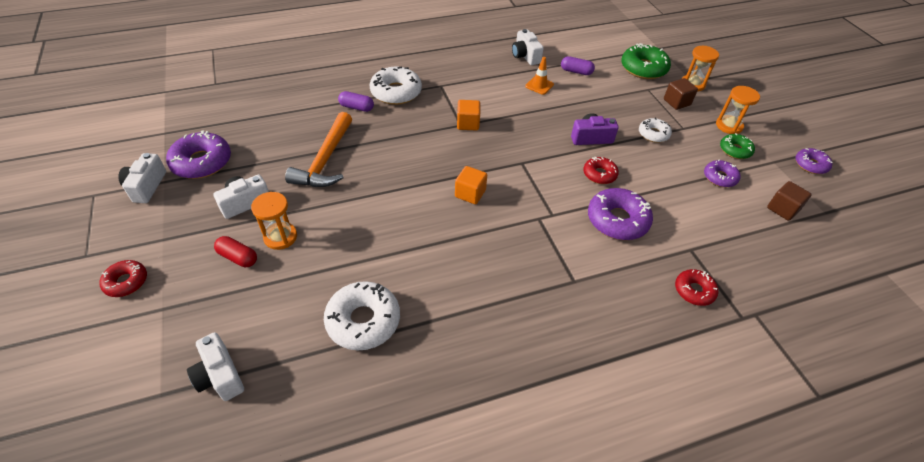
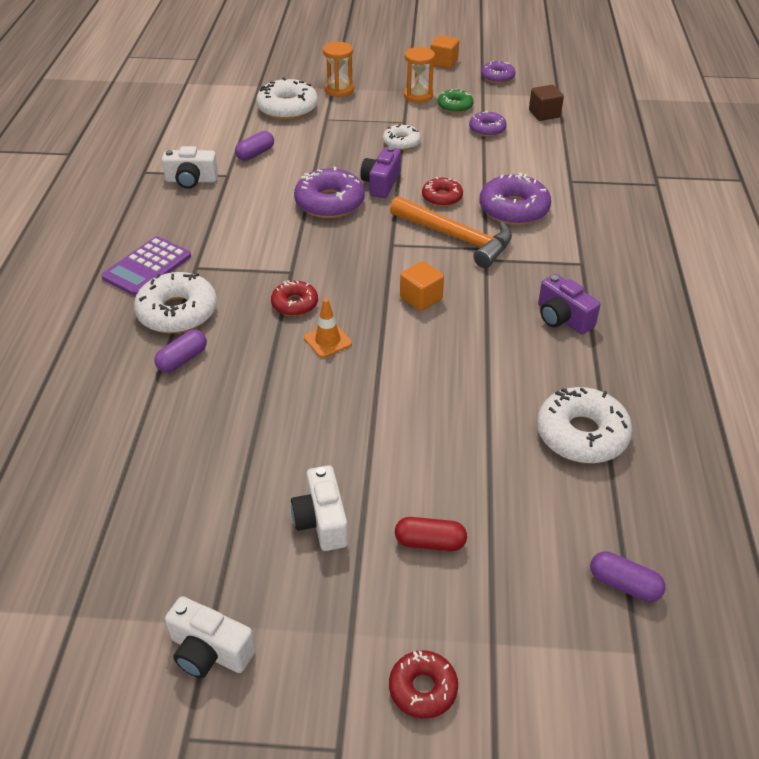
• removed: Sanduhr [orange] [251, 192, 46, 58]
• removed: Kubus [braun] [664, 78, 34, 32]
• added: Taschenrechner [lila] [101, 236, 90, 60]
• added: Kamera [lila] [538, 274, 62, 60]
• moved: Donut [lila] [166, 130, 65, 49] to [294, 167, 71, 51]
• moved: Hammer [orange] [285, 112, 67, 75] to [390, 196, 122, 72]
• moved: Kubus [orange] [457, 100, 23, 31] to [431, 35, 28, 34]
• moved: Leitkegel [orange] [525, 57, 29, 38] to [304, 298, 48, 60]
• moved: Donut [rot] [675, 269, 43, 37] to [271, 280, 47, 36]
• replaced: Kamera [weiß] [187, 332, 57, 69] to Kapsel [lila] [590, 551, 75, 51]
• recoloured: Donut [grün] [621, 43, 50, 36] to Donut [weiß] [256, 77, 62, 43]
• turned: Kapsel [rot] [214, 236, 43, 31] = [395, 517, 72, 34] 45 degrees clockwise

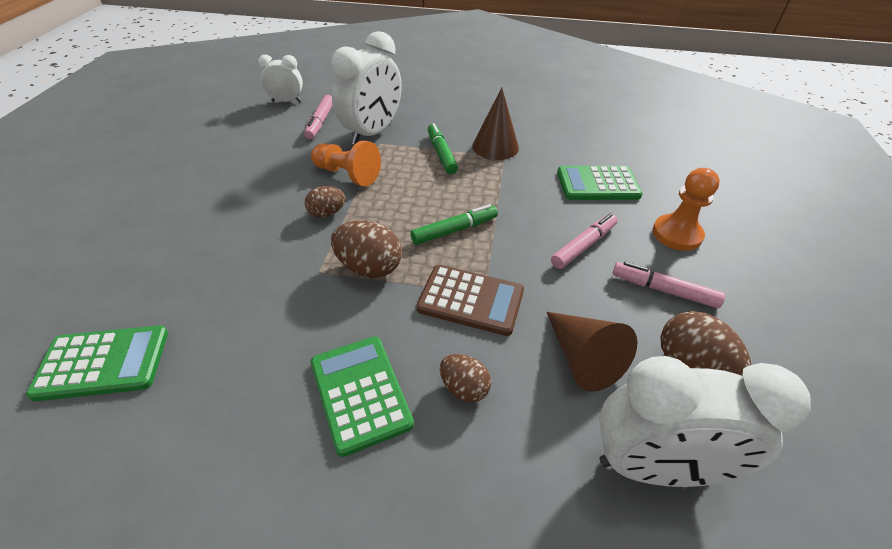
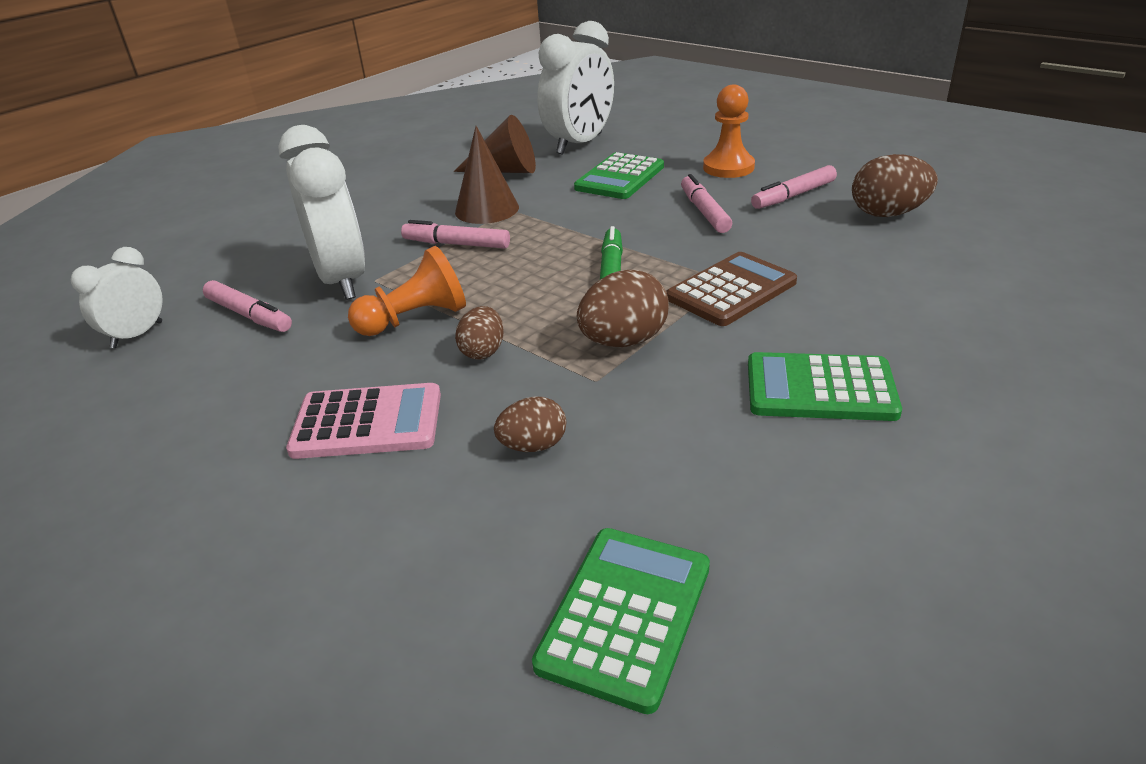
• added: Taschenrechner [rosa] [286, 383, 155, 76]
• moved: Ei [braun] [440, 354, 51, 48] to [494, 396, 72, 56]
• moved: Kegel [braun] [547, 312, 90, 80] to [454, 115, 82, 58]
• moved: Wecker [weiß] [599, 356, 212, 131] to [537, 21, 77, 134]
• recoloured: Filzstift [grün] [428, 123, 30, 51] to Filzstift [rosa] [401, 220, 109, 29]

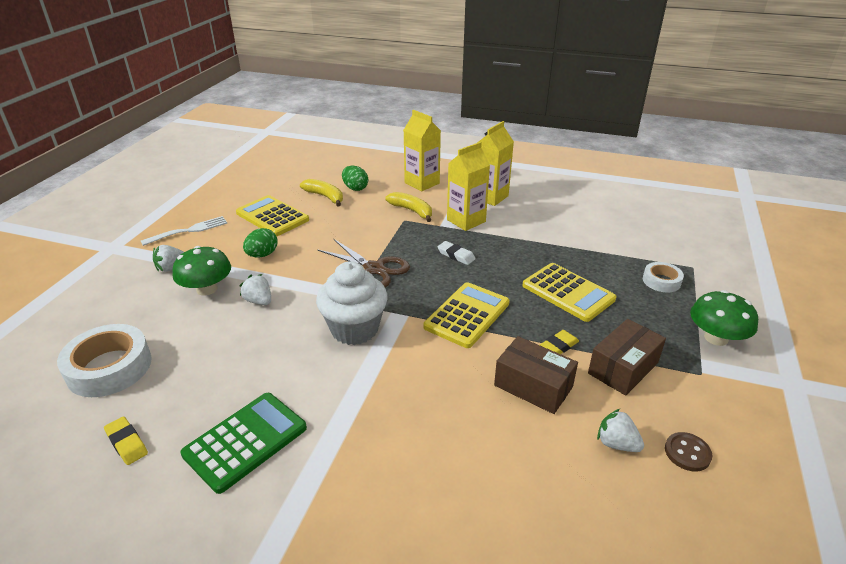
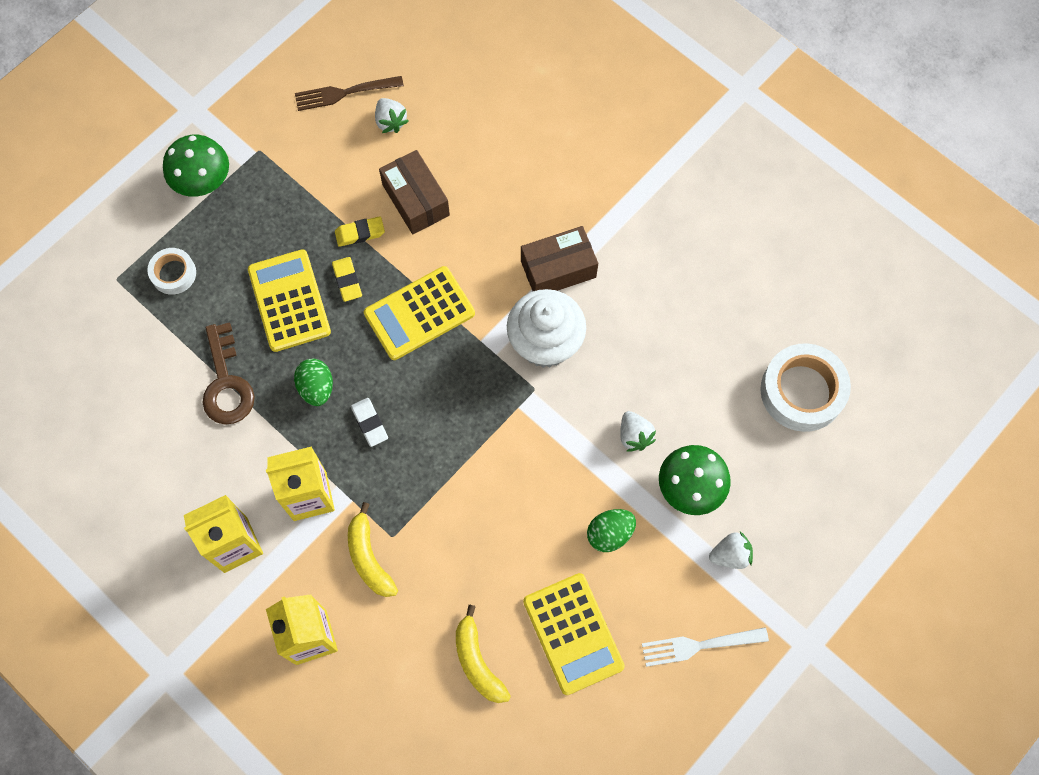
• removed: Taschenrechner [grün] [180, 393, 127, 101]
• removed: Schere [braun] [317, 239, 93, 49]
• added: Schlüssel [braun] [202, 322, 53, 103]
• moved: Radiergummi [gelb] [104, 416, 44, 49] to [332, 257, 30, 45]
• moved: Ei [grün] [342, 166, 26, 25] to [294, 359, 39, 47]
• moved: Schachtel [braun] [588, 319, 78, 77] to [521, 226, 77, 65]
• replaced: Knopf [braun] [665, 432, 48, 39] to Gabel [braun] [295, 76, 109, 35]

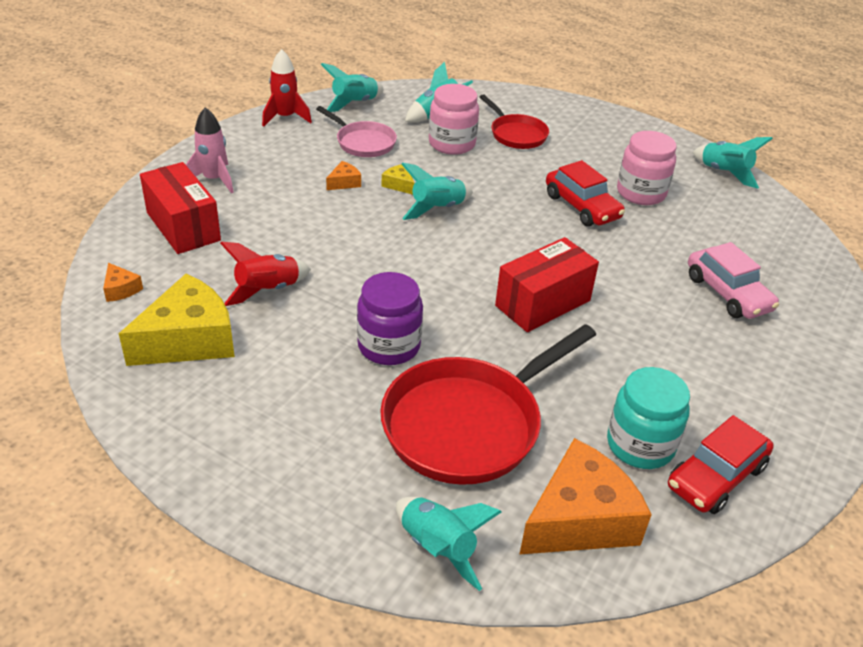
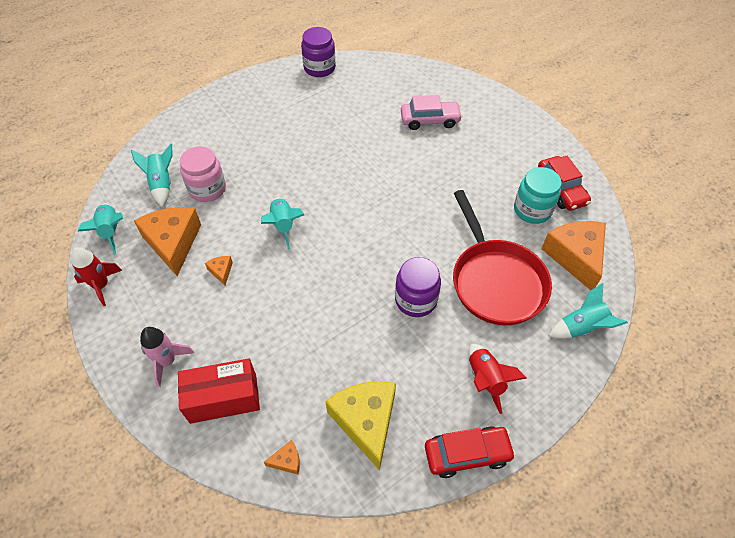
• removed: Käse [gelb] [381, 164, 33, 31]
• removed: Pfanne [rot] [480, 94, 69, 55]
• removed: Schachtel [rot] [495, 237, 104, 95]
• removed: Einmachglas [rosa] [617, 131, 60, 74]
• moved: Rakete [rot] [220, 242, 91, 64] to [469, 344, 58, 70]
• moved: Auto [rot] [546, 160, 79, 66] to [425, 426, 91, 52]
• replaced: Pfanne [rosa] [316, 106, 81, 51] to Käse [orange] [134, 207, 67, 69]
• replaced: Rakete [türkis] [692, 137, 81, 52] to Einmachglas [lila] [301, 27, 35, 50]

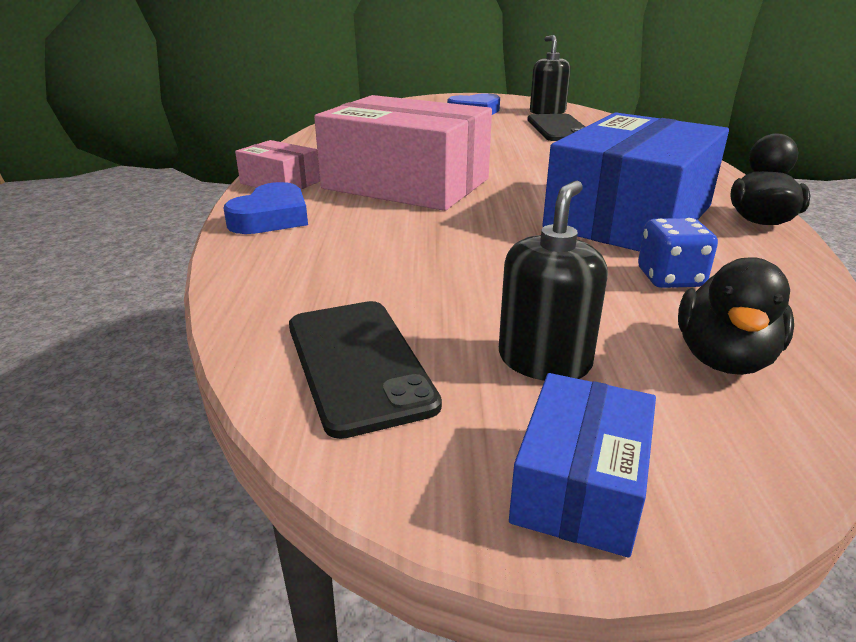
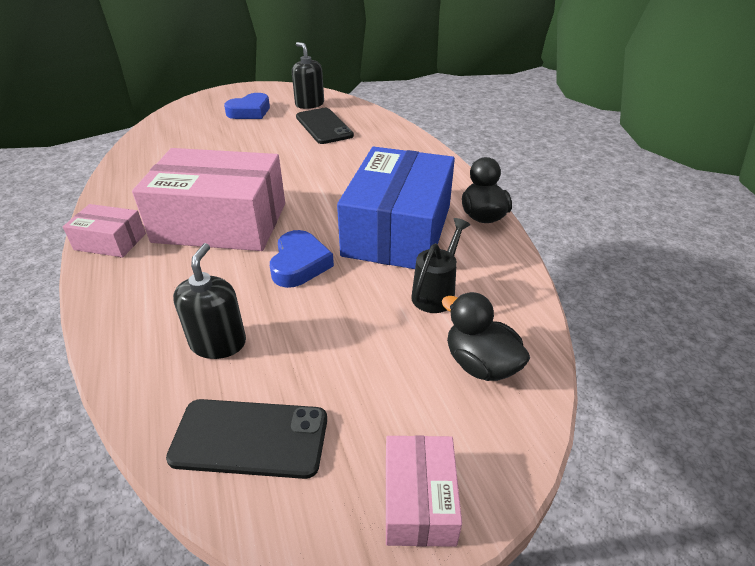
• moved: Herz [blau] [223, 182, 85, 52] to [270, 230, 64, 58]
• moved: Seifenspender [schwarz] [499, 181, 109, 200] to [173, 243, 73, 116]
• replaced: Spielwürfel [blau] [638, 218, 80, 70] to Gießkanne [schwarz] [411, 218, 59, 95]
• recoloured: Schachtel [blau] [509, 373, 147, 185] to Schachtel [rosa] [386, 435, 76, 112]
• turned: Handy [schwarz] [289, 301, 153, 138] = [166, 399, 161, 80] 45 degrees counterclockwise
• turned: Ente [schwarz] [678, 257, 116, 118] = [442, 292, 88, 89] 135 degrees clockwise

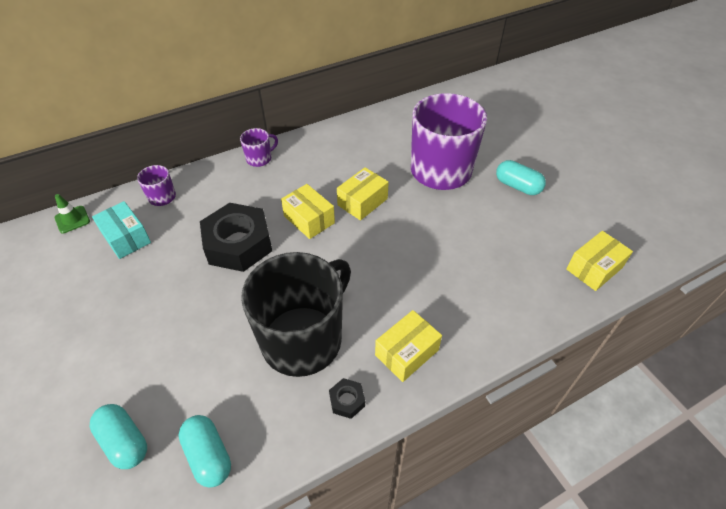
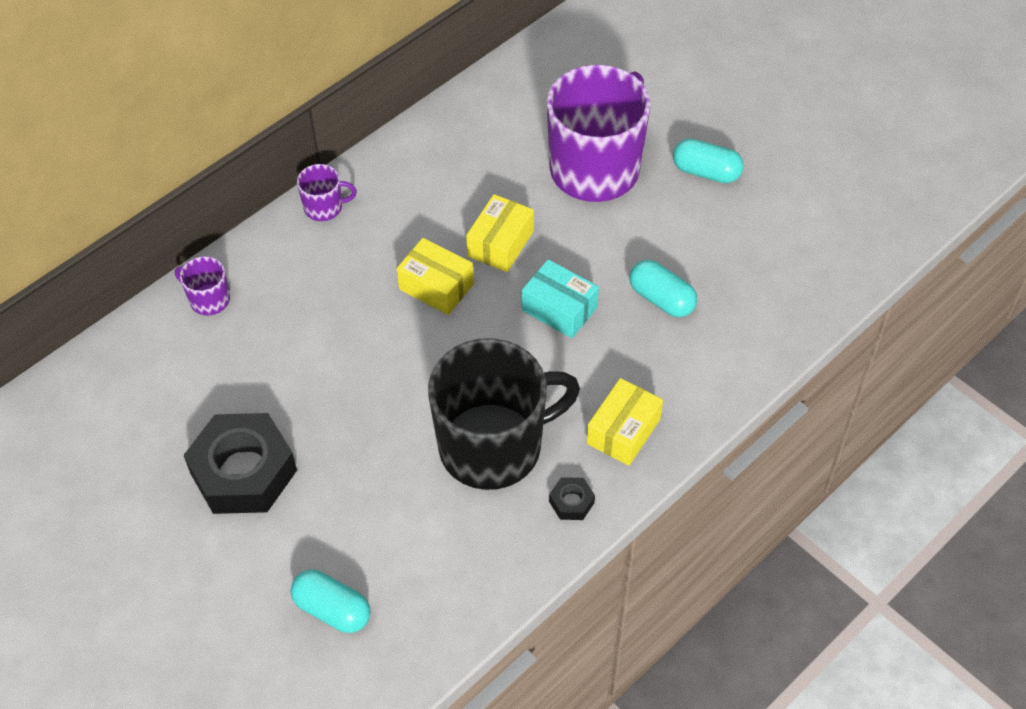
• removed: Leitkegel [grün] [54, 194, 36, 40]
• removed: Schachtel [gelb] [566, 231, 67, 60]
• moved: Schachtel [türkis] [92, 201, 59, 58] to [522, 259, 77, 79]
• moved: Kapsel [türkis] [178, 415, 53, 73] to [629, 260, 68, 57]
• moved: Sechskantmutter [schwarz] [200, 203, 72, 69] to [183, 413, 114, 101]
• turned: Tasse [lila] [240, 128, 38, 39] = [297, 164, 60, 57] 45 degrees clockwise
• turned: Tasse [schwarz] [241, 252, 110, 125] = [428, 338, 152, 152] 45 degrees clockwise

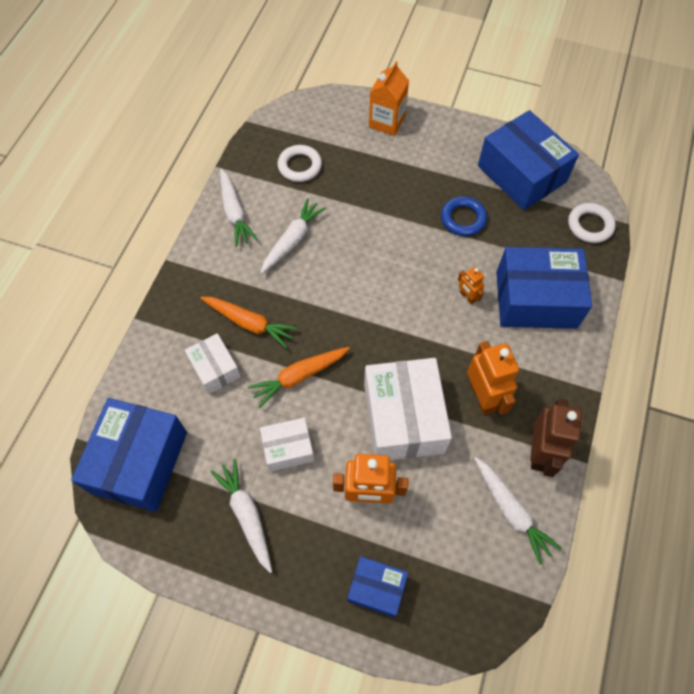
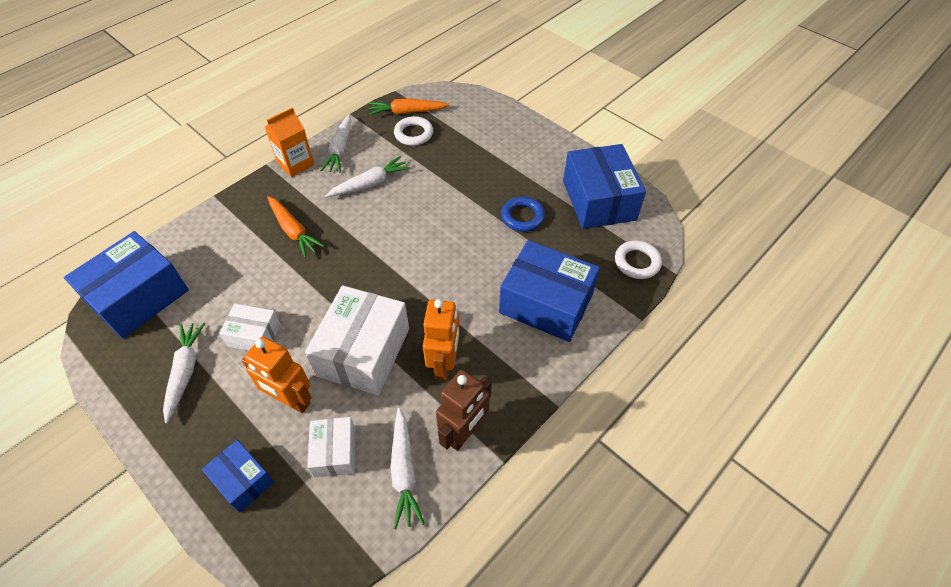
• removed: Roboter [orange] [458, 267, 26, 37]
• moved: Schachtel [weiß] [185, 333, 56, 61] to [307, 417, 48, 61]
• moved: Karotte [orange] [248, 347, 102, 61] to [369, 99, 80, 16]
• moved: Getränkekarton [orange] [369, 61, 40, 75] to [265, 107, 49, 70]

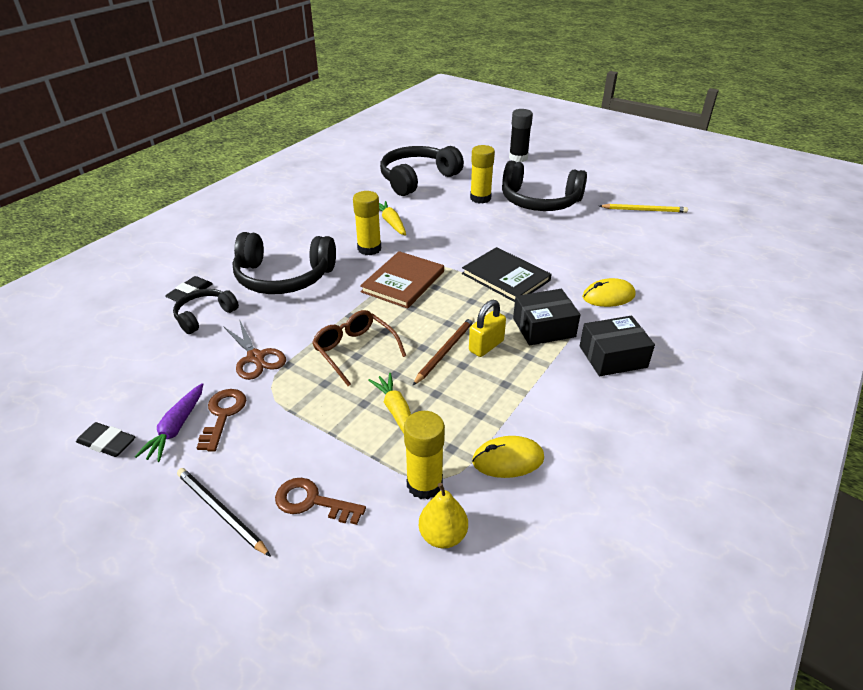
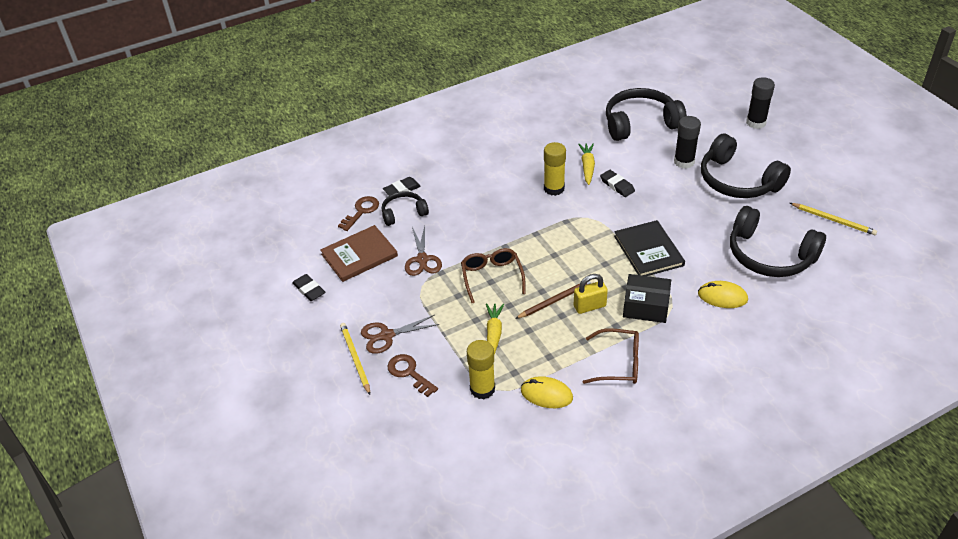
• removed: Karotte [lila] [135, 383, 68, 79]
• removed: Birne [gelb] [419, 483, 49, 65]
• removed: Schachtel [schwarz] [580, 316, 75, 60]
• added: Schere [braun] [361, 315, 78, 39]
• added: Brille [braun] [583, 328, 56, 56]
• added: Radiergummi [schwarz] [600, 170, 35, 27]
• moved: Schlüssel [braun] [197, 389, 49, 63] to [338, 196, 41, 35]
• moved: Kopfhörer [schwarz] [232, 232, 104, 62] to [730, 206, 96, 71]
• moved: Buch [braun] [360, 251, 84, 58] to [320, 225, 78, 57]
• recoloured: Bleistift [schwarz] [177, 468, 94, 89] to Bleistift [gelb] [340, 323, 30, 72]
• recoloured: Klebestift [gelb] [470, 145, 25, 59] to Klebestift [schwarz] [674, 116, 27, 53]

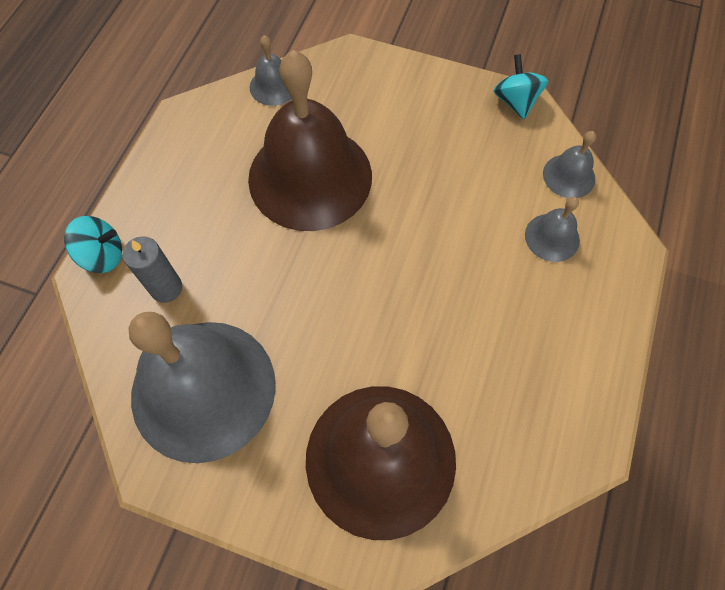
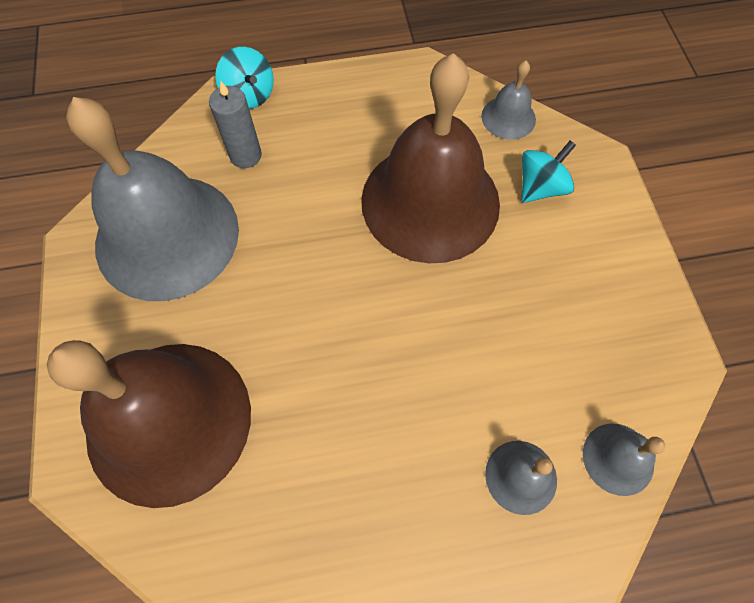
• moved: Kreisel [türkis] [494, 54, 54, 65] to [522, 140, 54, 63]

